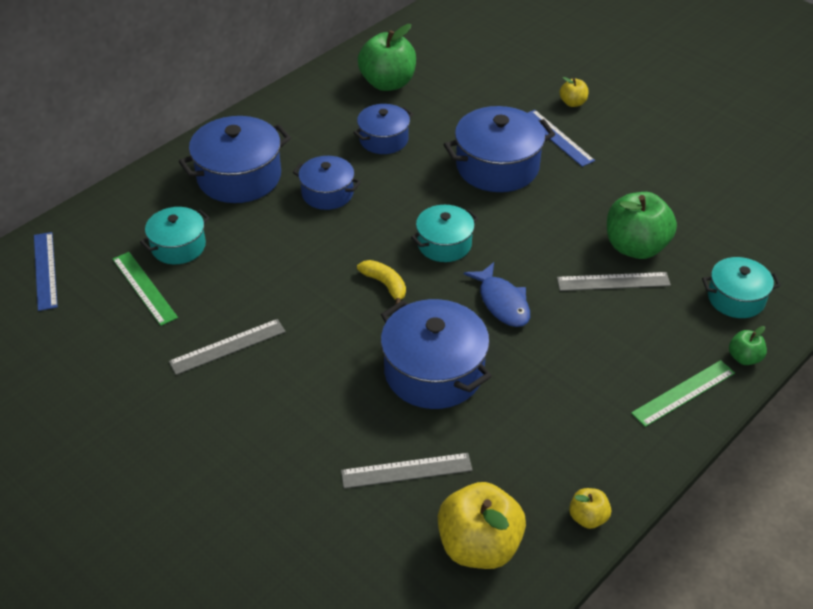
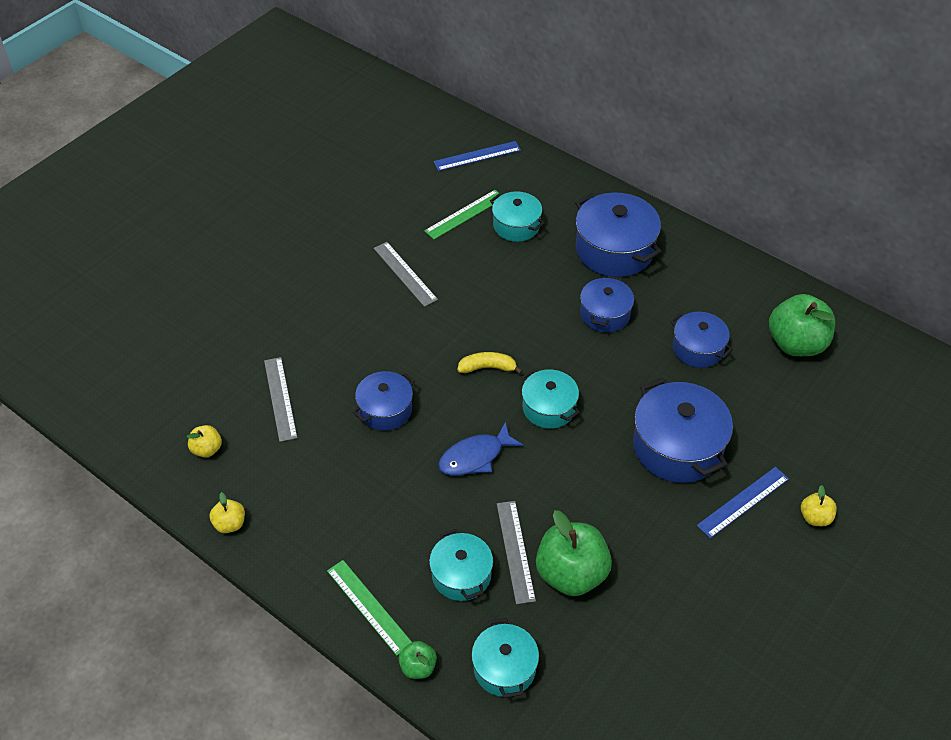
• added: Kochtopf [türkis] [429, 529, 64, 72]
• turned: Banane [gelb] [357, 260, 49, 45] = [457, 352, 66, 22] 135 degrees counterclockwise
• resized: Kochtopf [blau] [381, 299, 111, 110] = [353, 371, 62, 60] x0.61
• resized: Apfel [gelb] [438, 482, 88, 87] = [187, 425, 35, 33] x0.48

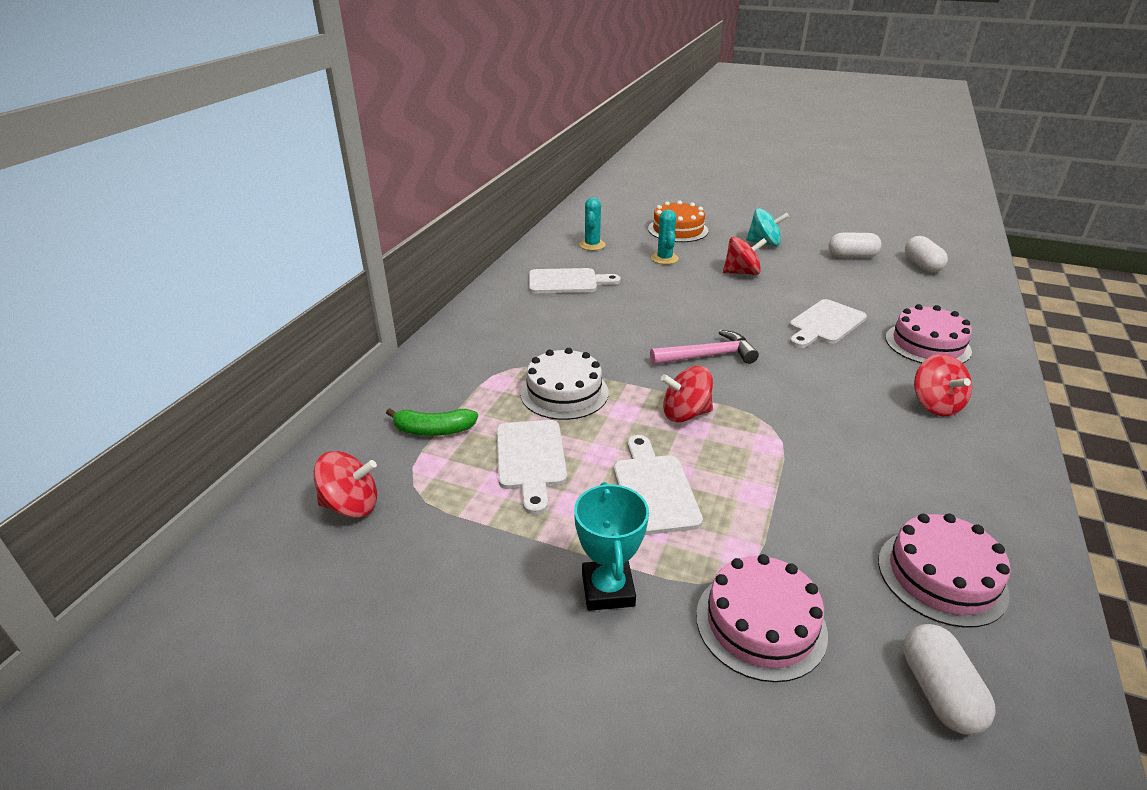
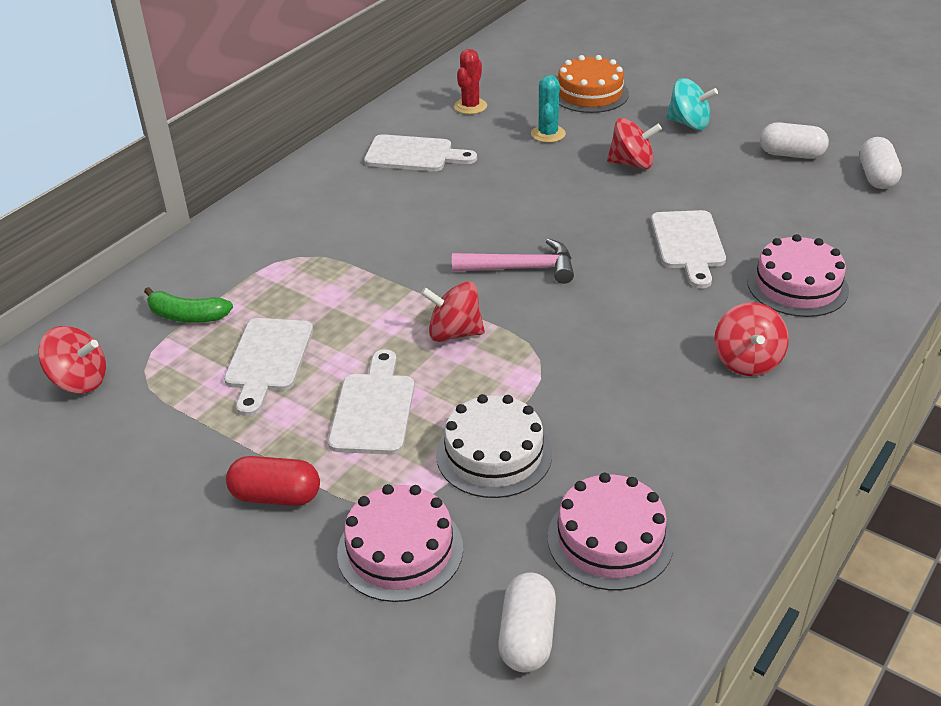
• moved: Kuchen [weiß] [520, 348, 88, 72] to [436, 394, 116, 104]
• replaced: Pokal [türkis] [574, 482, 75, 129] to Kapsel [rot] [226, 456, 94, 50]
• recoloured: Kaktus [türkis] [579, 197, 27, 54] to Kaktus [rot] [454, 49, 33, 65]
• turned: Schneidebrett [weiß] [789, 299, 78, 49] = [651, 210, 75, 78] 60 degrees counterclockwise

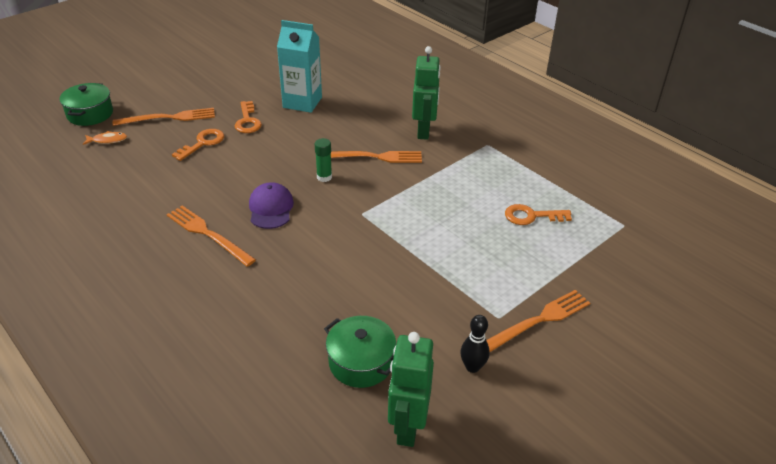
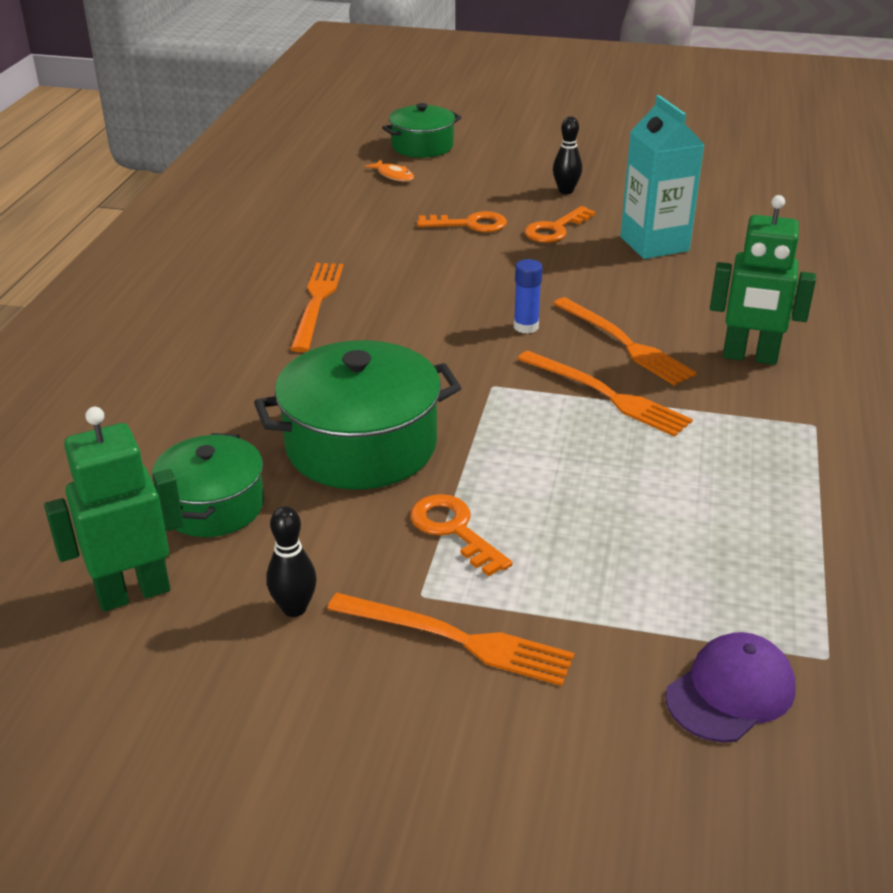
• added: Kochtopf [grün] [254, 340, 207, 150]
• added: Bowlingkegel [schwarz] [553, 116, 29, 78]
• moved: Gabel [orange] [113, 108, 102, 18] to [518, 351, 175, 86]
• moved: Kappe [lila] [249, 182, 45, 47] to [665, 632, 131, 111]
• moved: Schlüssel [orange] [505, 204, 67, 21] to [410, 494, 103, 82]
• recoloured: Klebestift [grün] [315, 138, 17, 44] to Klebestift [blau] [514, 259, 28, 74]
• turned: Roboter [grün] [412, 46, 29, 94] = [710, 195, 106, 170] 45 degrees clockwise

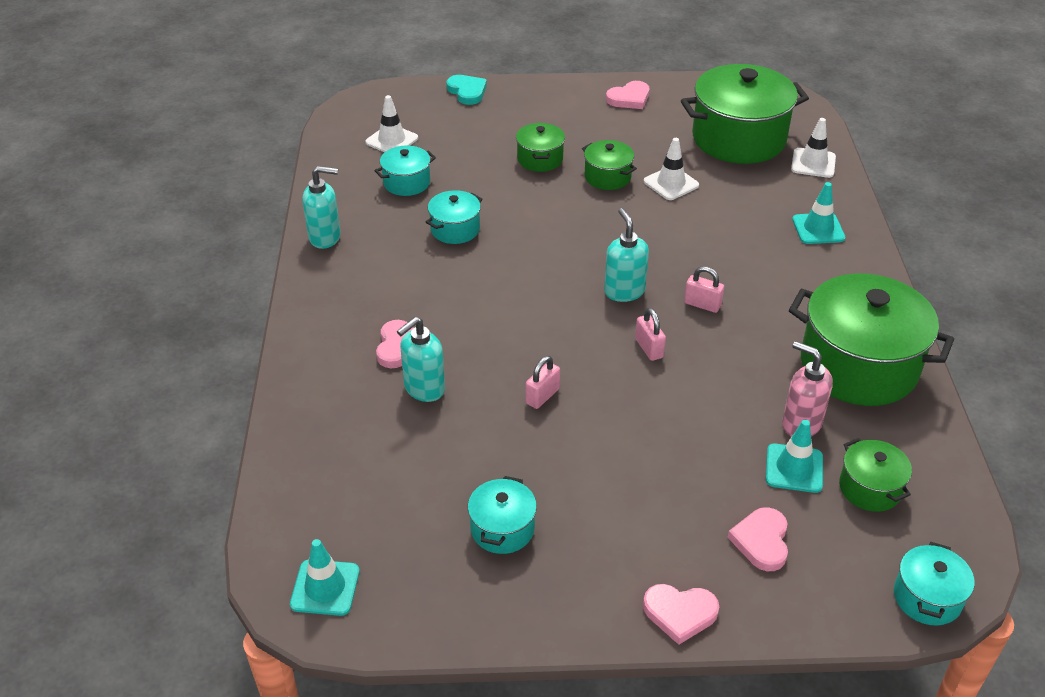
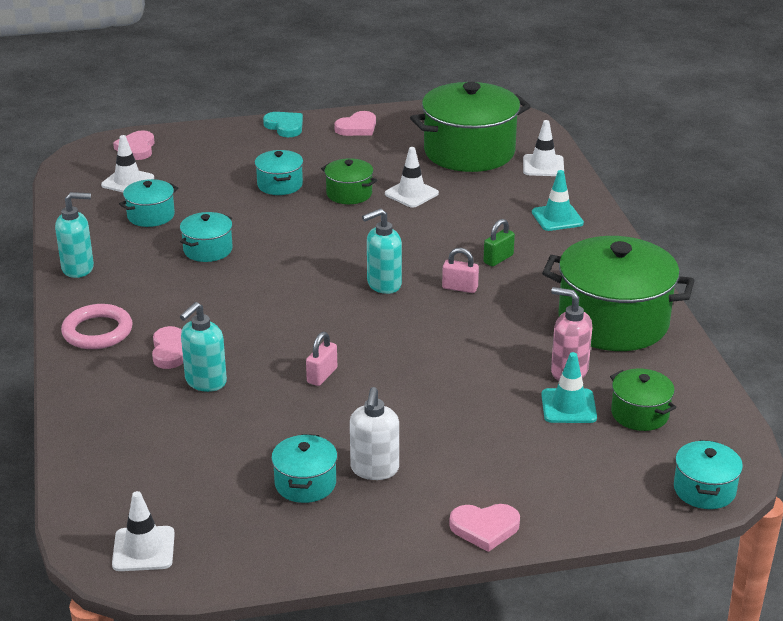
• removed: Vorhängeschloss [rosa] [635, 308, 31, 53]
• added: Ring [rosa] [61, 304, 72, 45]
• added: Seifenspender [weiß] [350, 387, 49, 93]
• added: Vorhängeschloss [grün] [483, 219, 32, 47]
• moved: Herz [türkis] [446, 75, 41, 30] to [263, 112, 40, 25]
• moved: Herz [rosa] [727, 507, 61, 64] to [113, 130, 42, 30]
• recoloured: Leitkegel [türkis] [290, 539, 70, 77] to Leitkegel [weiß] [112, 491, 63, 80]
• recoloured: Kochtopf [grün] [516, 123, 49, 49] to Kochtopf [türkis] [255, 150, 48, 45]
• turned: Seifenspender [türkis] [604, 208, 45, 94] = [362, 208, 40, 86] 90 degrees counterclockwise

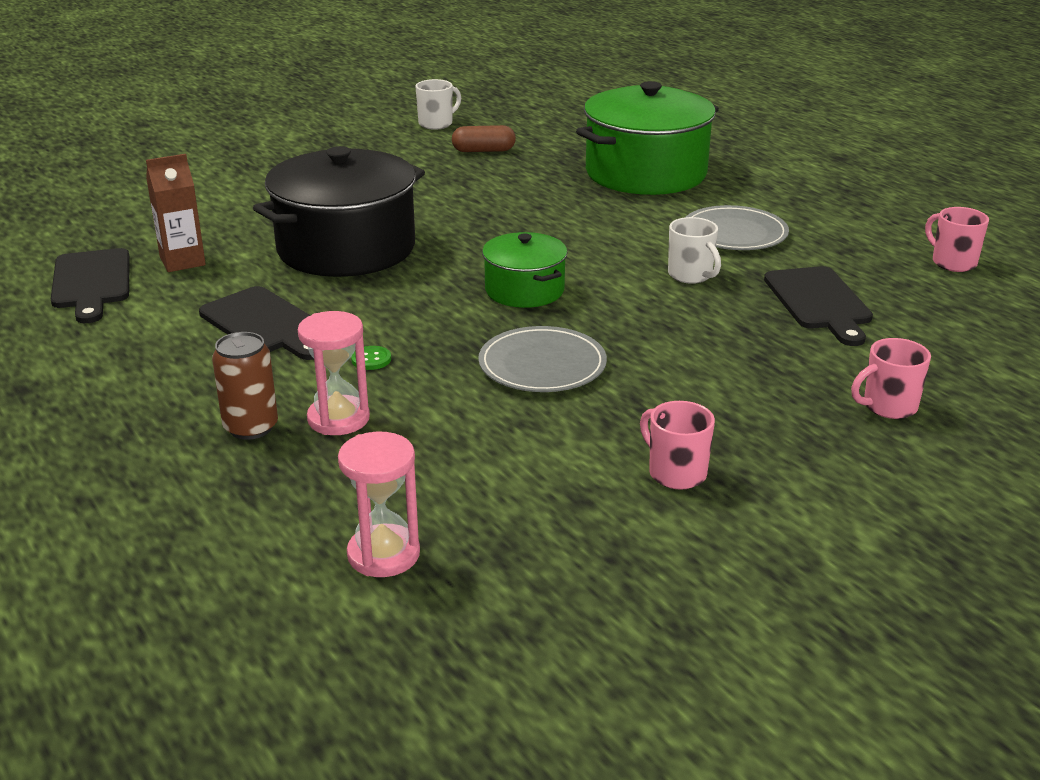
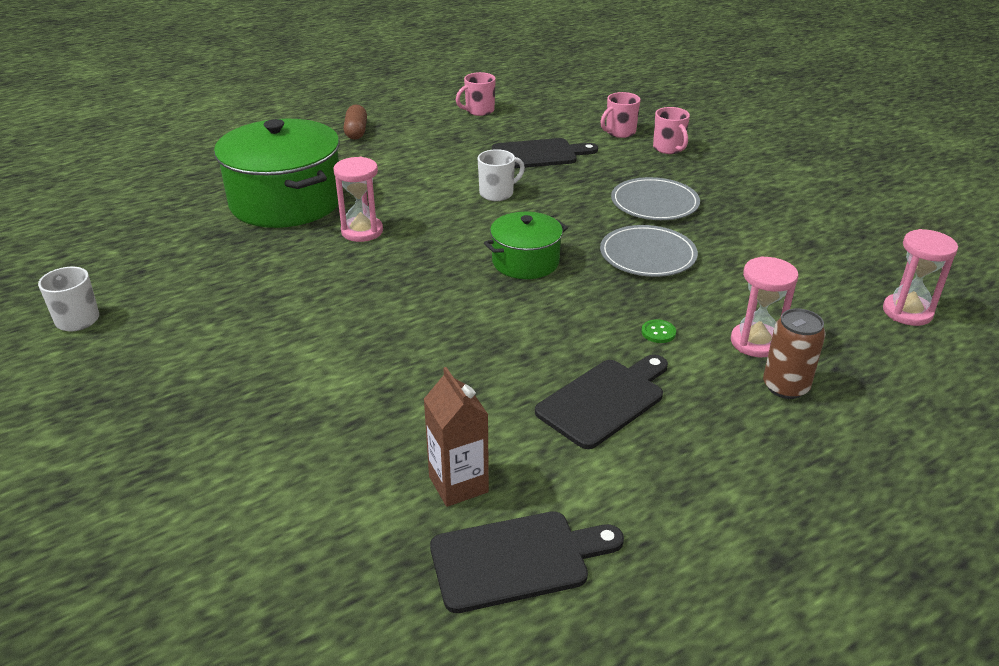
• removed: Kochtopf [schwarz] [253, 146, 172, 131]
• added: Sanduhr [rosa] [333, 157, 50, 85]
• moved: Kapsel [braun] [452, 125, 64, 27] to [343, 105, 24, 35]
• moved: Tasse [rosa] [640, 401, 75, 89] to [600, 92, 40, 46]
• moved: Teller [grau] [686, 205, 103, 45] to [611, 177, 89, 43]

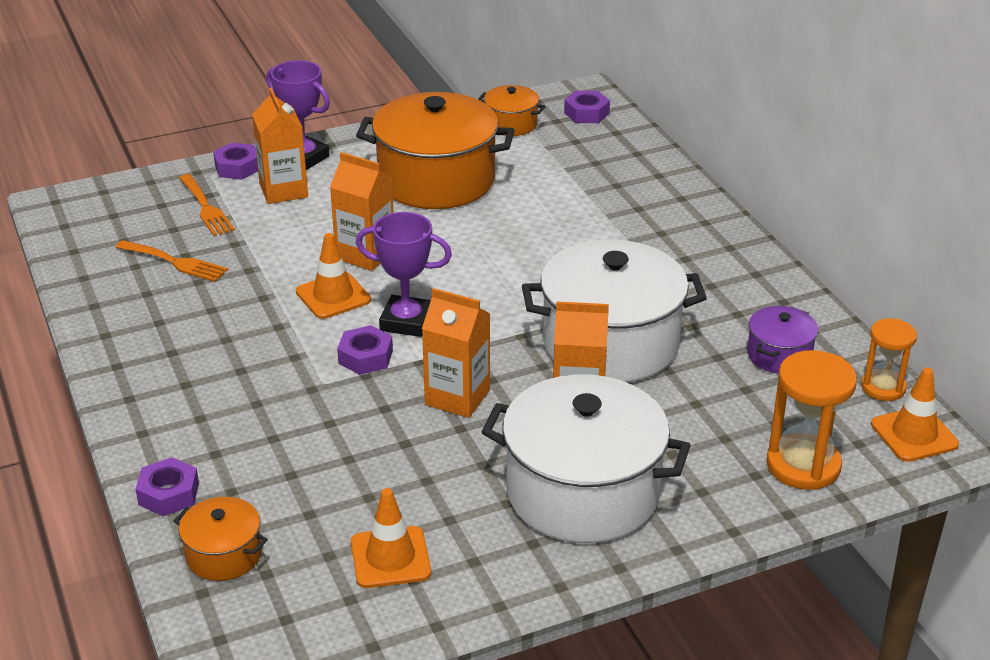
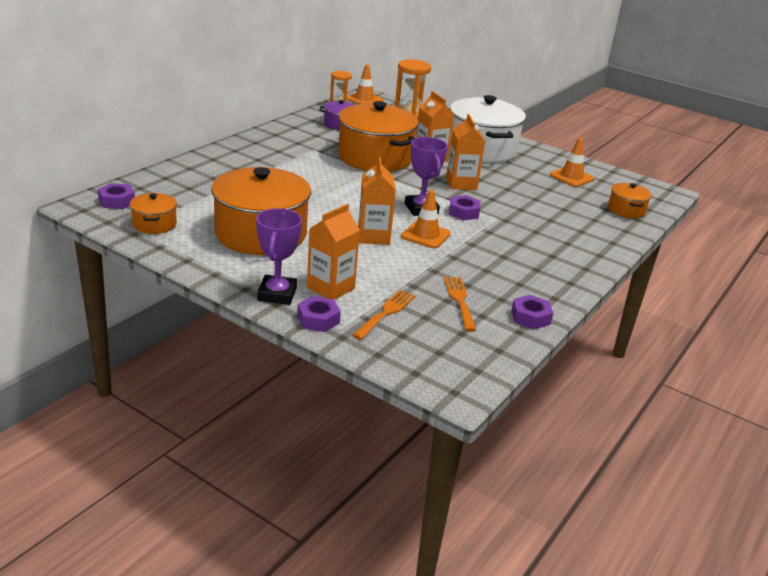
• moved: Sechskantmutter [lila] [136, 457, 63, 59] to [511, 295, 42, 35]
• recoloured: Kochtopf [weiß] [522, 240, 185, 142] to Kochtopf [orange] [338, 101, 81, 71]

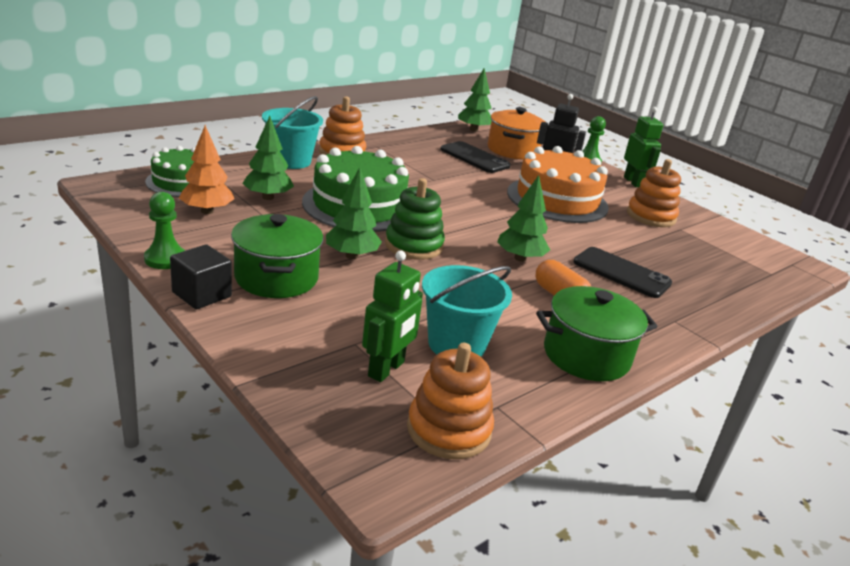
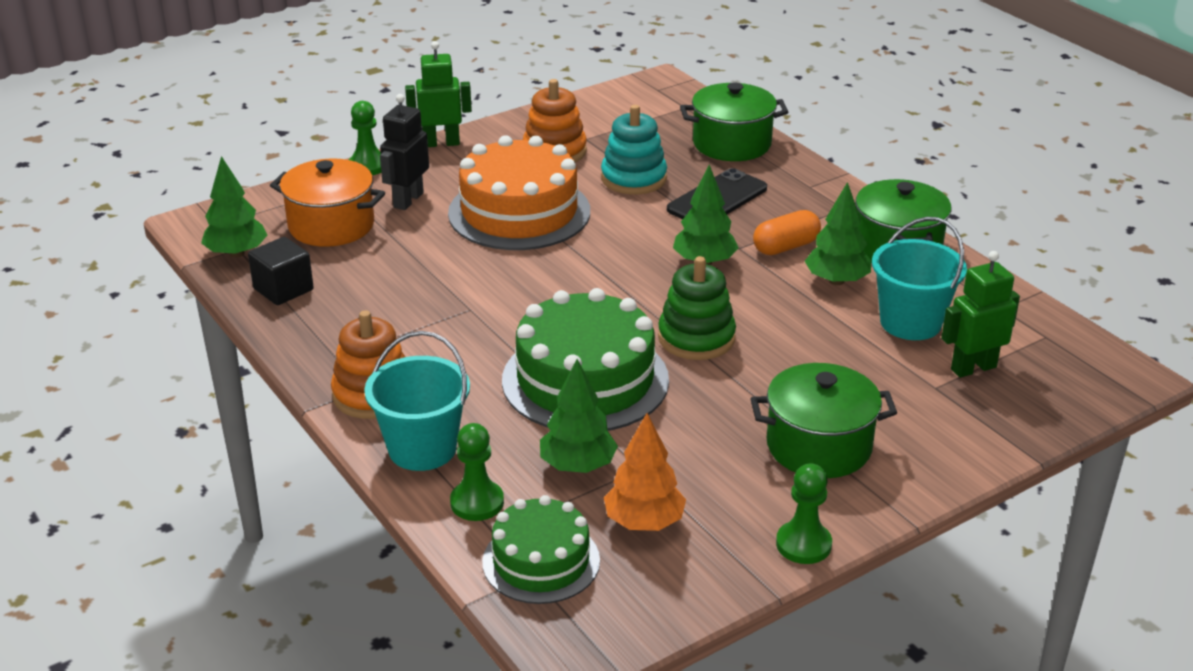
• removed: Stapelspielzeug [orange] [407, 343, 87, 116]
• removed: Handy [schwarz] [440, 141, 71, 32]
• added: Bauer [grün] [450, 423, 54, 98]
• added: Stapelspielzeug [türkis] [601, 105, 66, 89]
• added: Kochtopf [grün] [680, 82, 108, 79]
• moved: Kubus [schwarz] [170, 244, 62, 65] to [248, 237, 66, 68]
• moved: Baum [grün] [326, 167, 56, 92] to [805, 182, 66, 103]
• turned: Roboter [grün] [362, 250, 61, 132] = [941, 251, 79, 127] 60 degrees counterclockwise

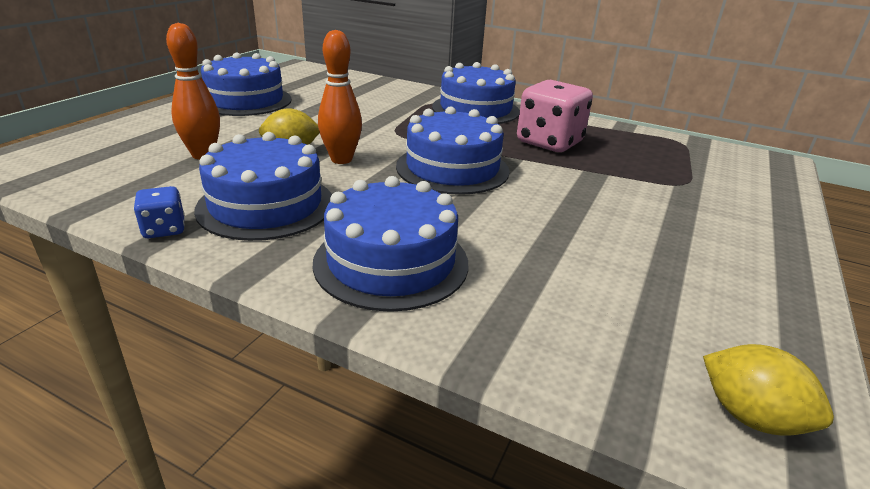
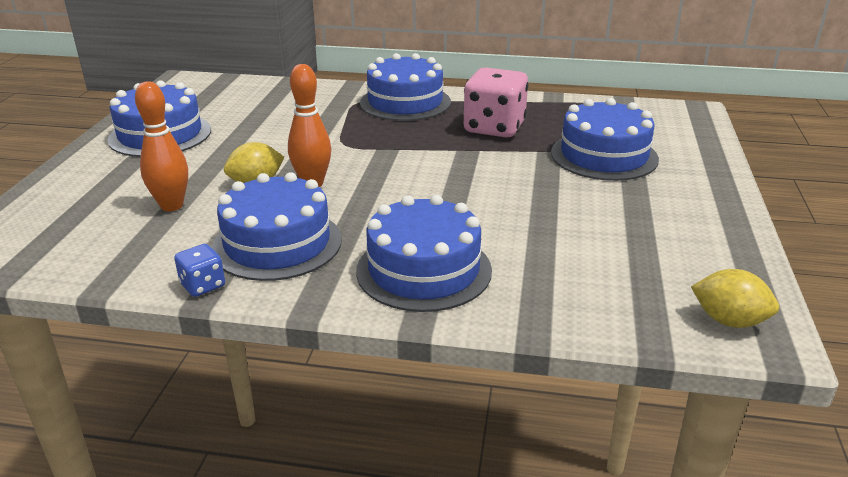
• moved: Kuchen [blau] [396, 106, 114, 89] to [551, 98, 108, 83]

